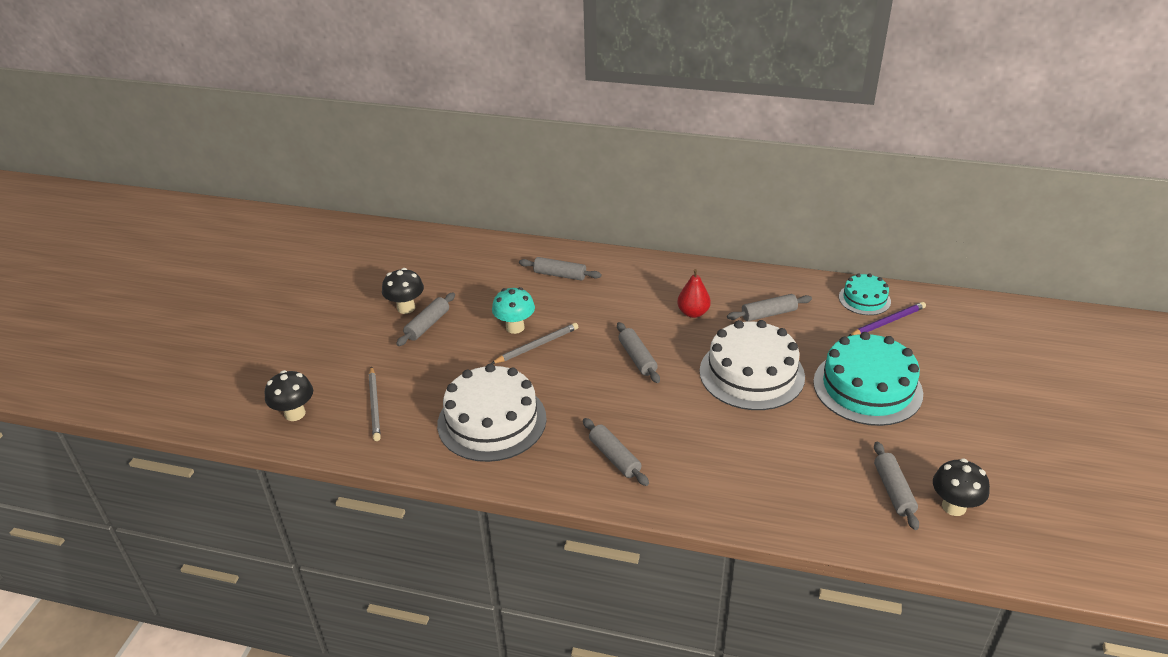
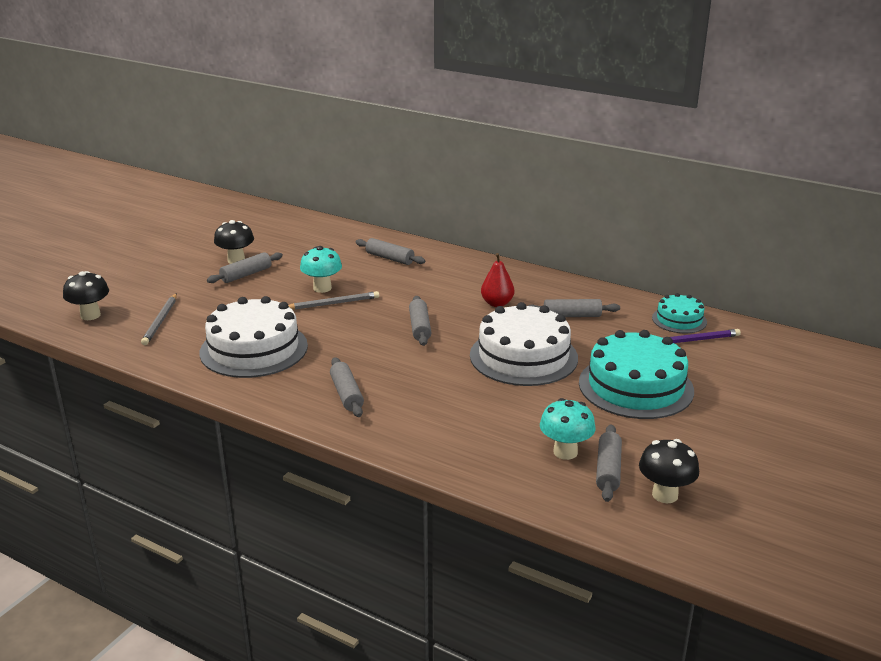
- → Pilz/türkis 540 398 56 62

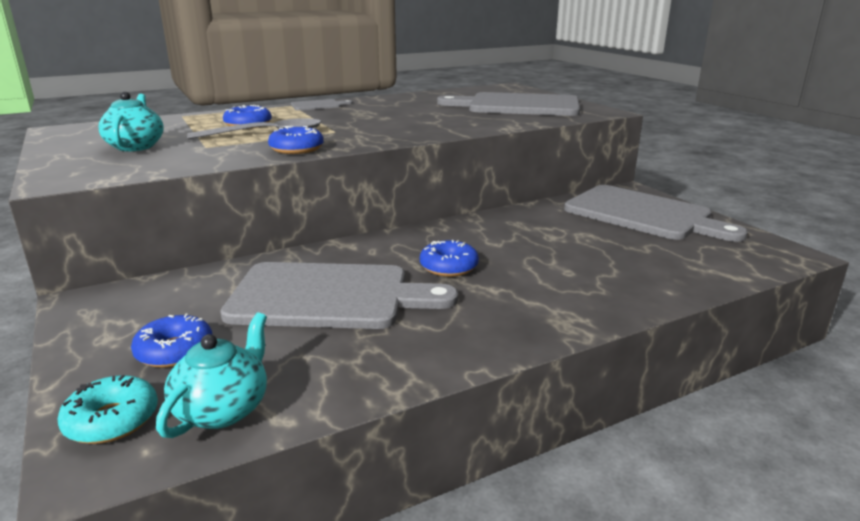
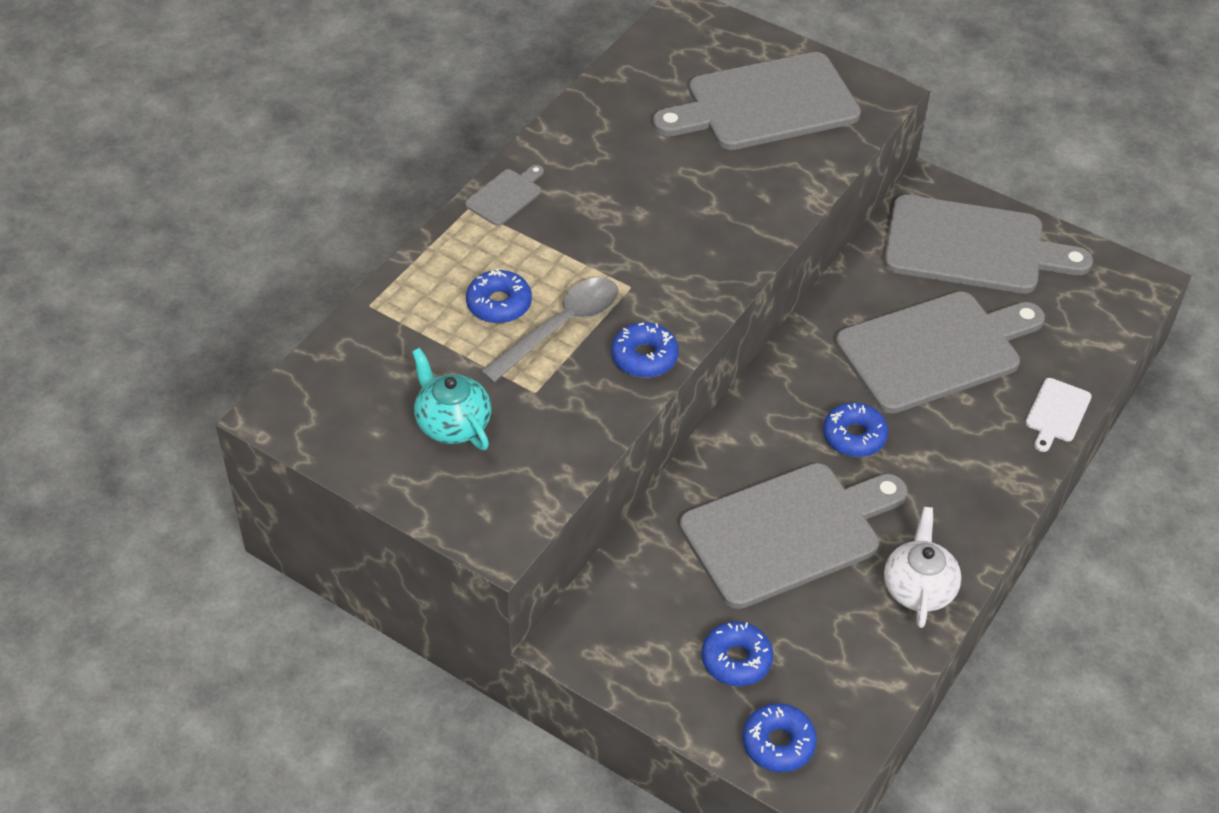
Teekanne/türkis 156 312 111 126 → -
- → Schneidebrett/grau 835 291 210 123
- → Teekanne/weiß 884 507 77 121
- → Schneidebrett/weiß 1025 378 67 74
Donut/türkis 57 375 101 69 → Donut/blau 743 703 74 69

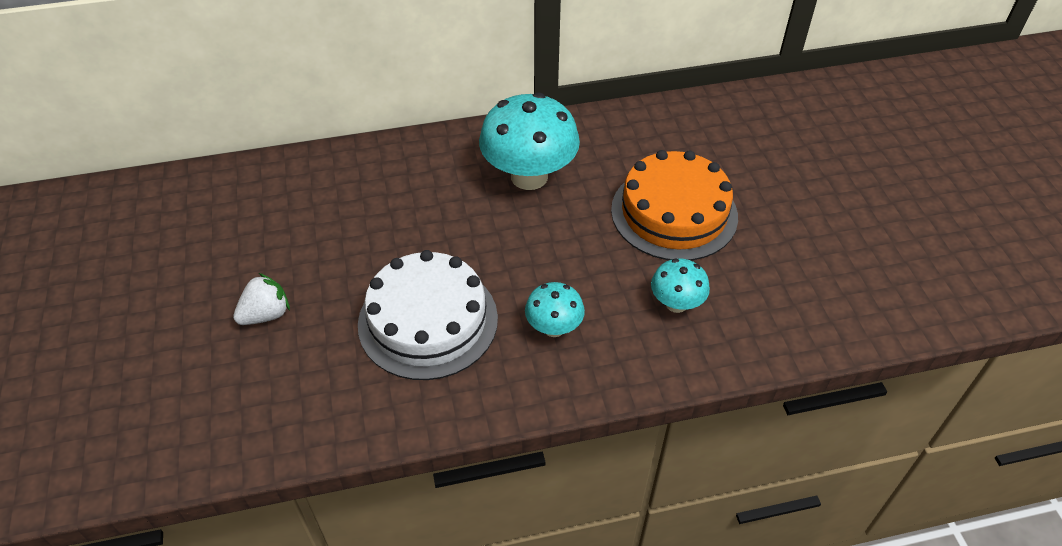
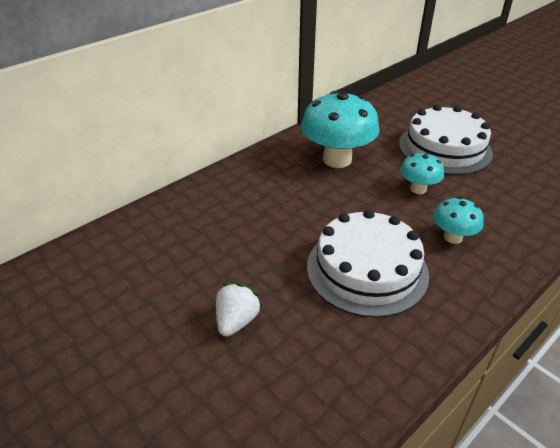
Pilz/türkis 651 259 59 54 → Pilz/türkis 400 152 44 42, relocated
Kuchen/orange 611 150 127 111 → Kuchen/weiß 399 105 94 70

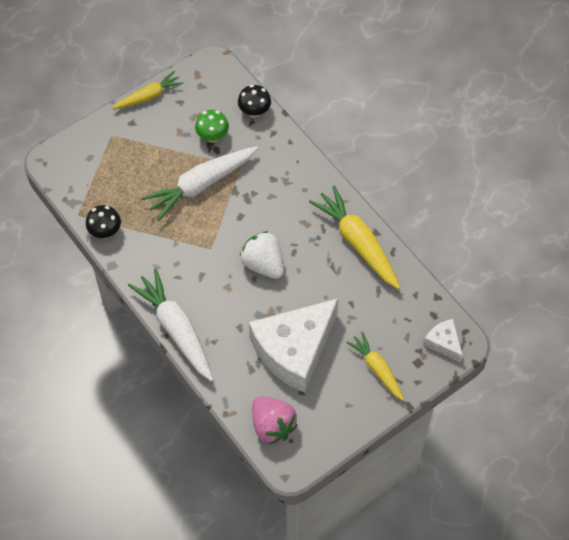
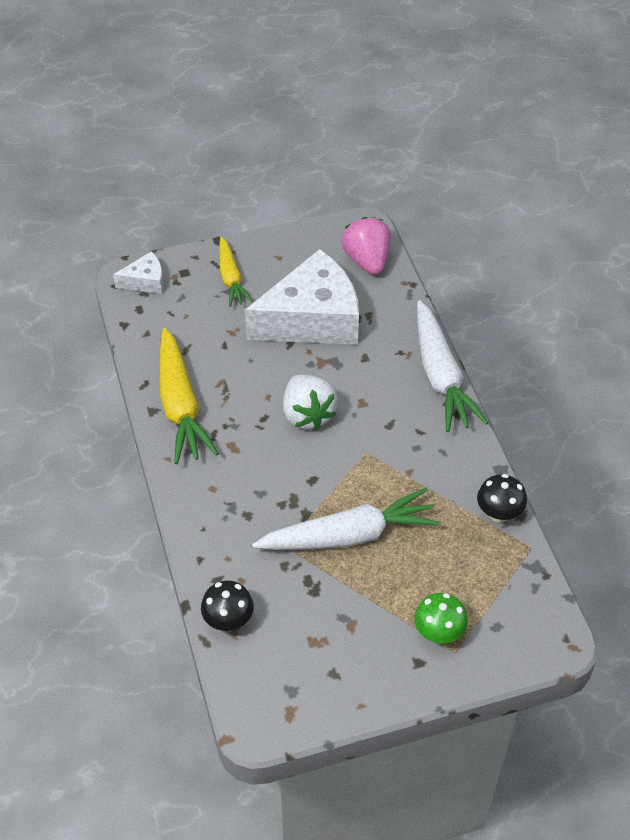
Karotte/gelb 113 71 70 38 → -
Pilz/grün 195 110 34 33 → Pilz/grün 414 593 54 50, relocated
Käse/weiß 423 319 40 43 → Käse/weiß 113 251 51 43, 90 degrees counterclockwise

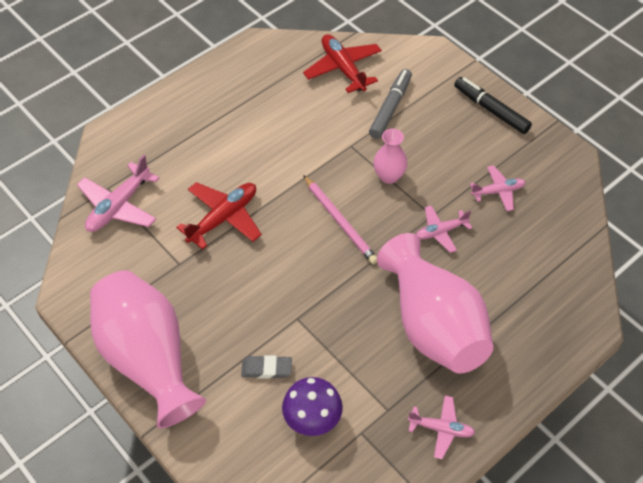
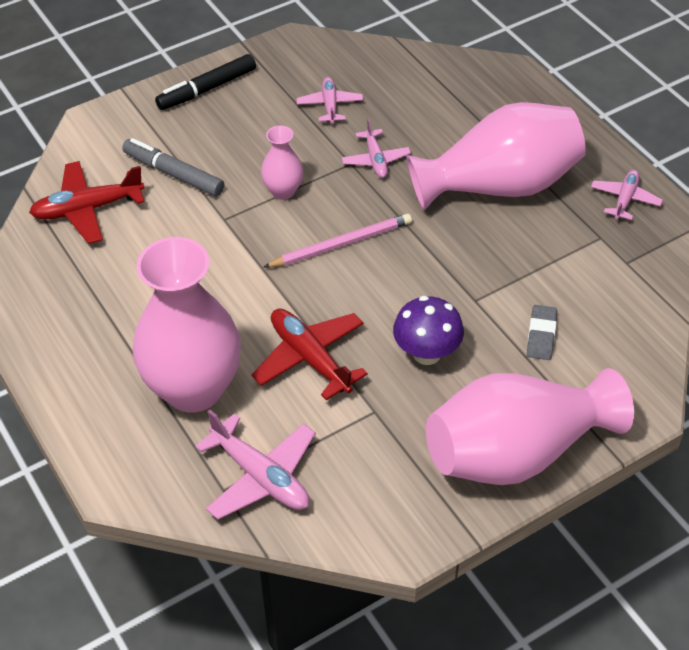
- → Vase/rosa 133 237 108 176
Pilz/lila 282 377 61 59 → Pilz/lila 393 296 71 69, relocated

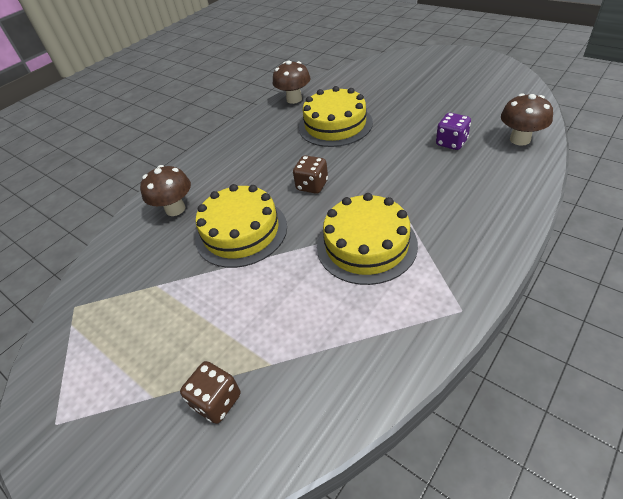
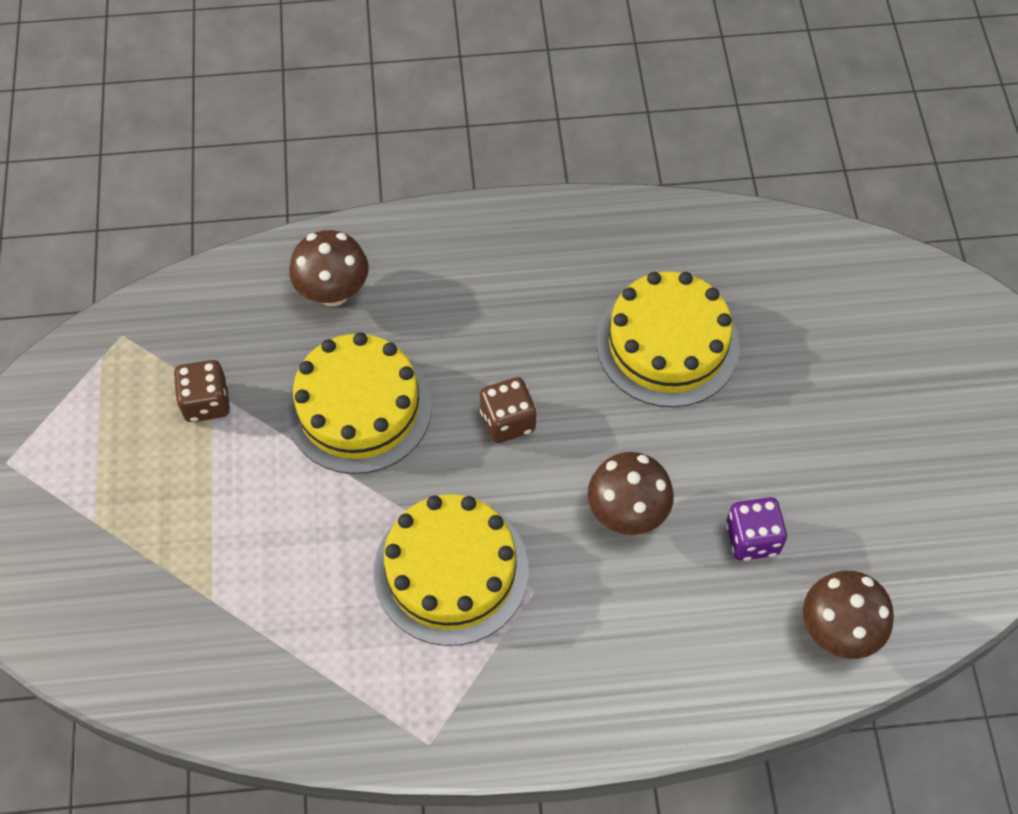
Spielwürfel/braun 180 361 60 63 → Spielwürfel/braun 174 360 56 62, relocated
Pilz/braun 273 60 37 44 → Pilz/braun 587 452 87 83, relocated

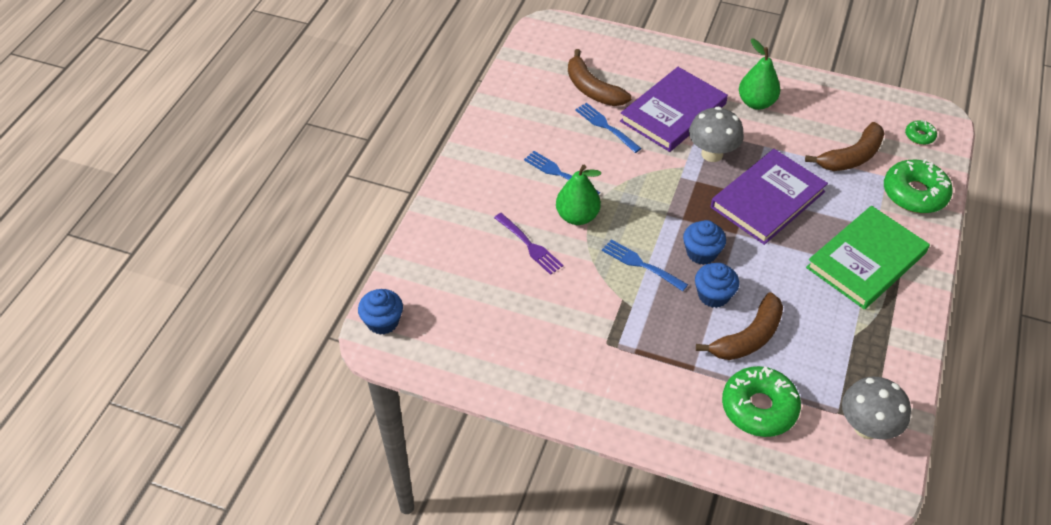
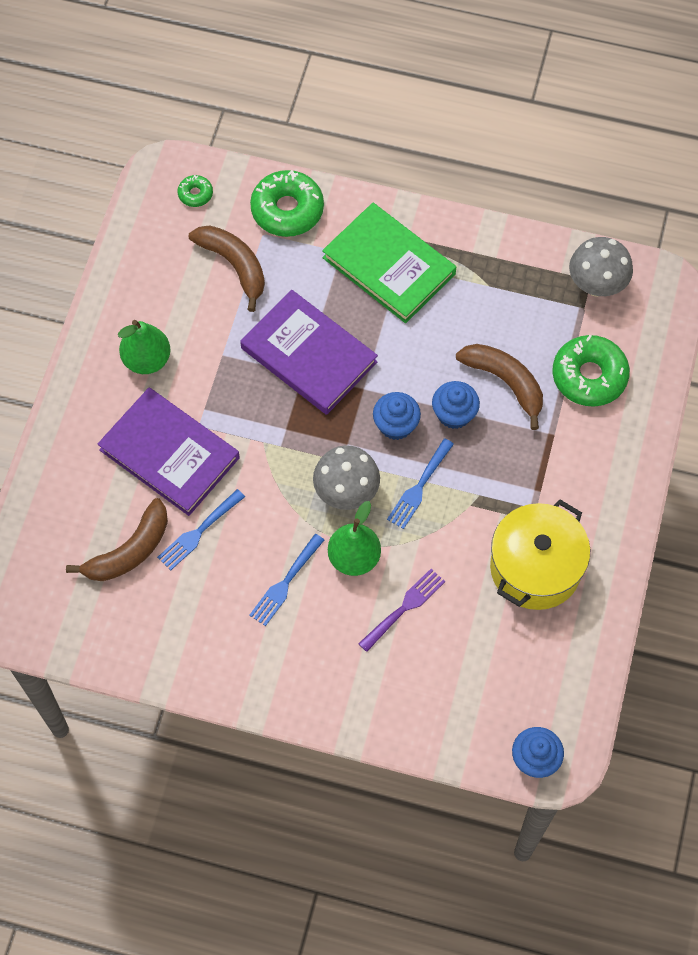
- → Kochtopf/gelb 490 500 100 110
Pilz/grau 689 107 55 55 → Pilz/grau 313 445 67 65, relocated

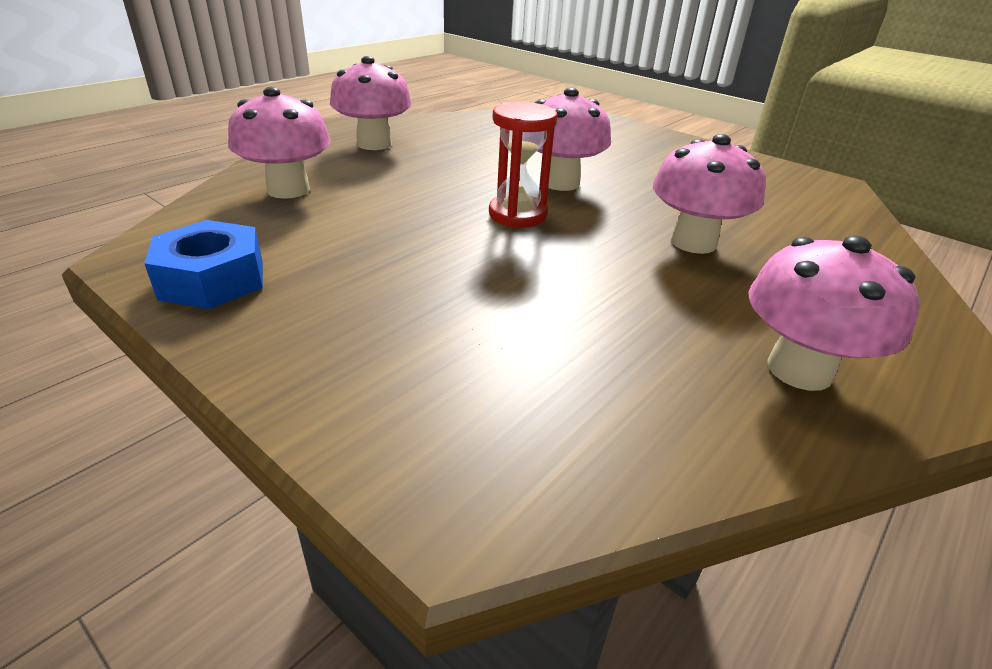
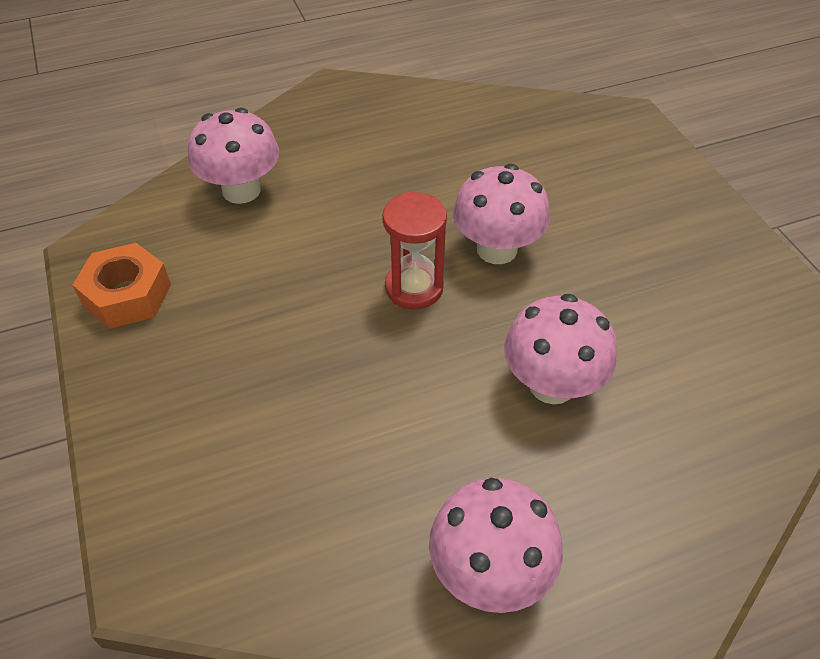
Pilz/rosa 330 56 82 94 → -
Sechskantmutter/blau 144 220 119 89 → Sechskantmutter/orange 73 243 98 86

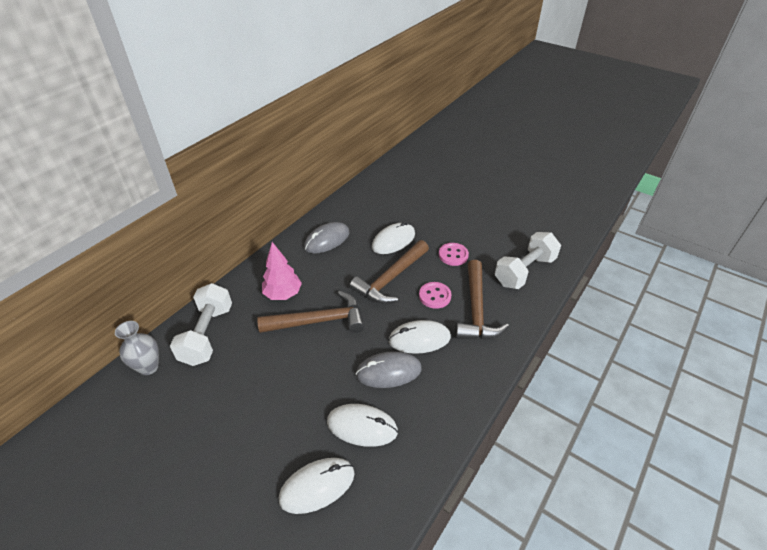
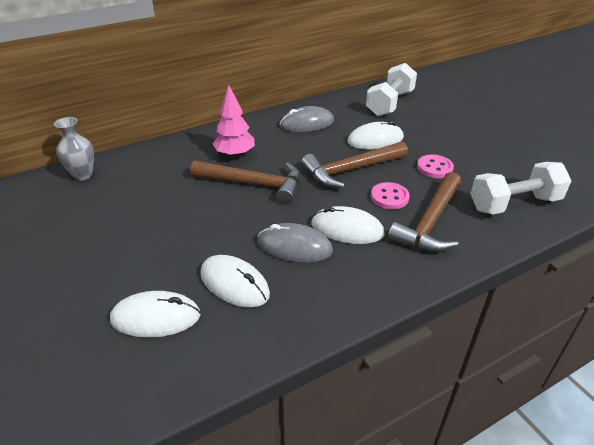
Hantel/weiß 170 283 62 83 → Hantel/weiß 366 63 51 53, relocated

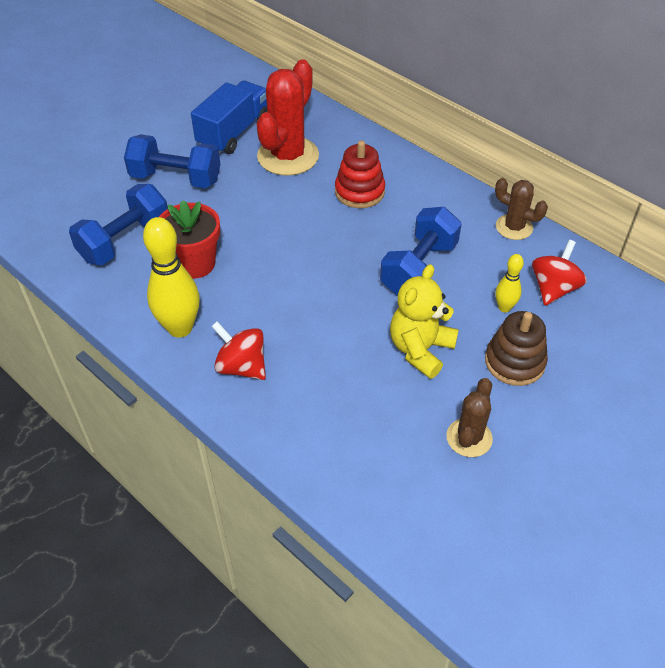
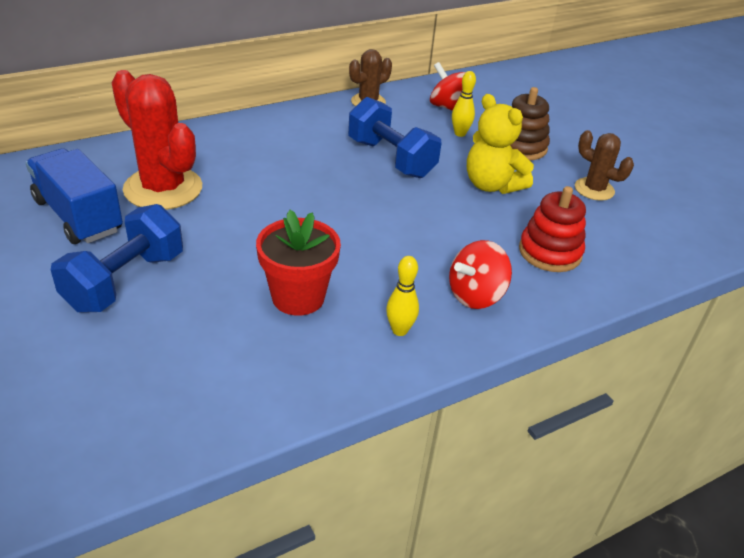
Hantel/blau 69 184 99 81 → -
Stapelspielzeug/rot 335 140 50 68 → Stapelspielzeug/rot 519 186 67 86, relocated
Bowlingkegel/gelb 143 217 57 121 → Bowlingkegel/gelb 386 256 33 80, x0.52

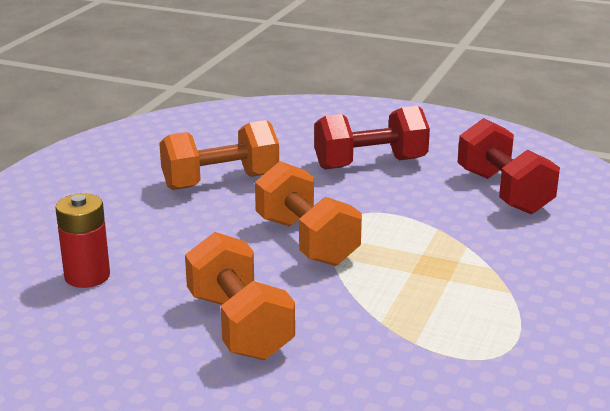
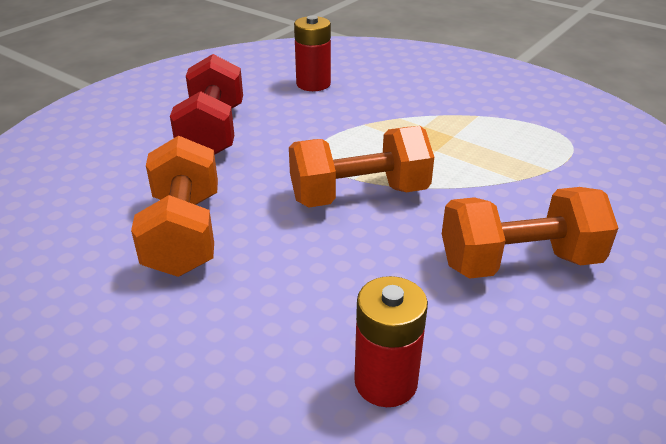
Hantel/rot 457 118 103 96 → Batterie/rot 294 15 37 76

